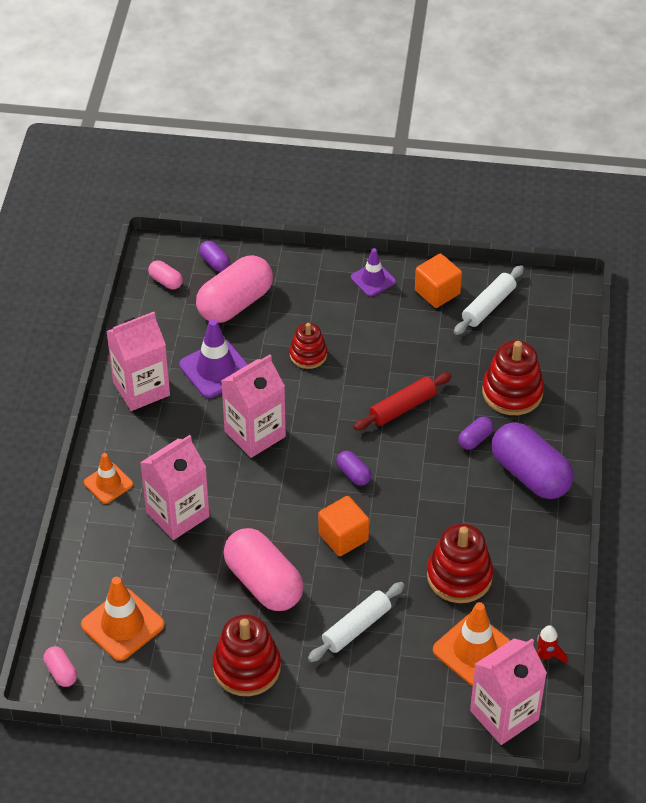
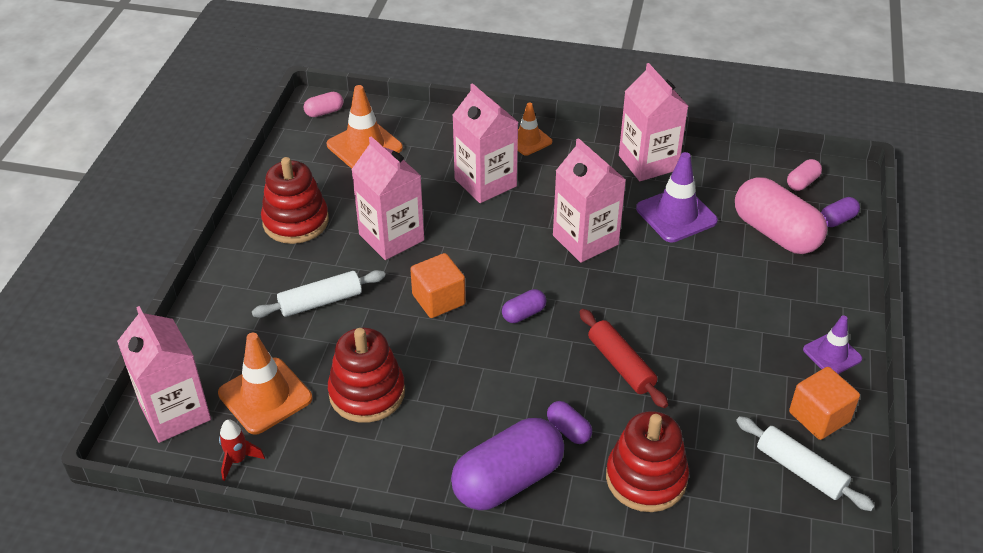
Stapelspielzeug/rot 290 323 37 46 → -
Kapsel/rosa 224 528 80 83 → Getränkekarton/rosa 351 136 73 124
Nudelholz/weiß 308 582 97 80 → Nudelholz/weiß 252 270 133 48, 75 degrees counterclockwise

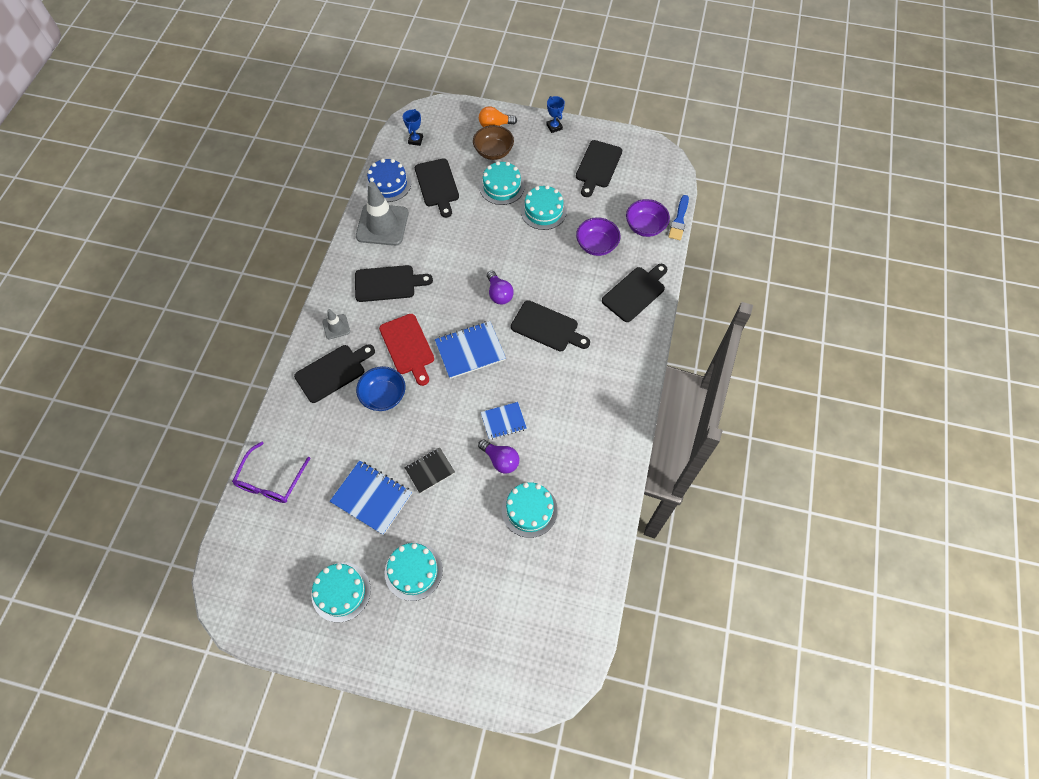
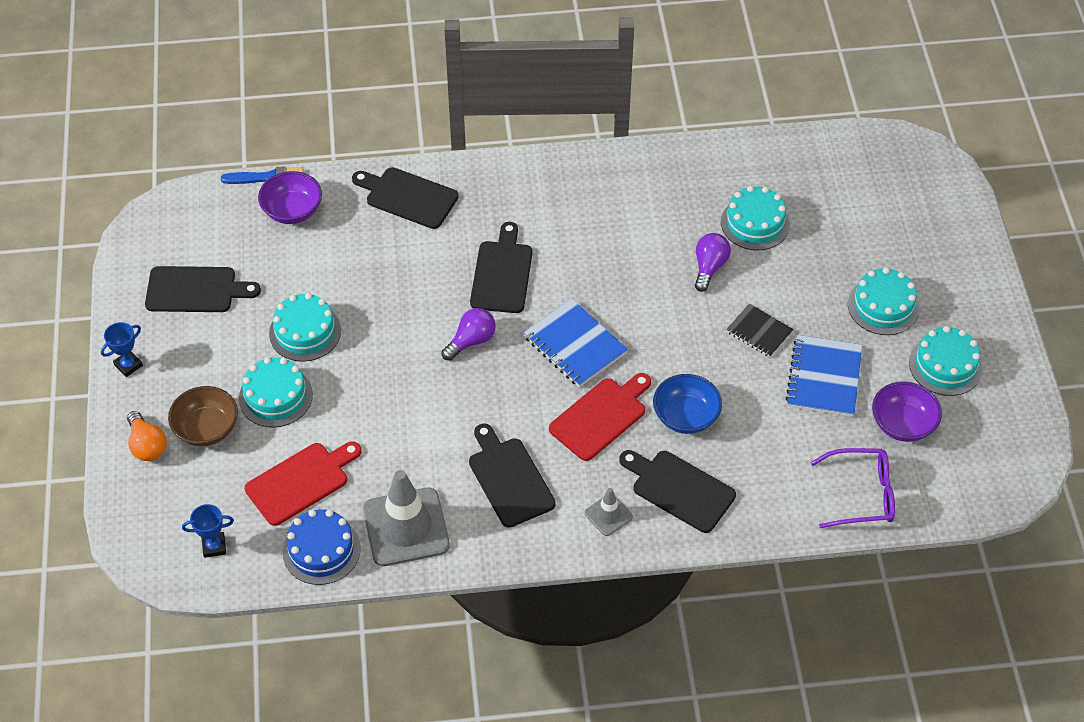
Notizbuch/blau 481 402 46 38 → -
Schüssel/lila 576 217 44 39 → Schüssel/lila 872 381 70 61, relocated
Schneidebrett/schwarz 415 158 44 60 → Schneidebrett/rot 245 441 116 85

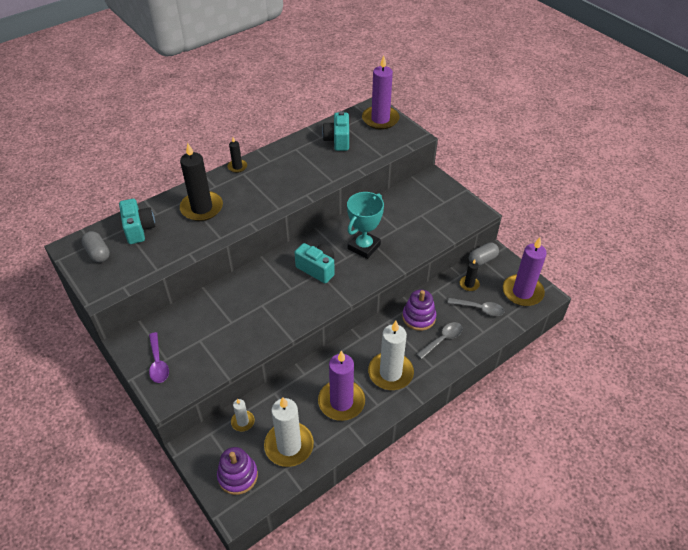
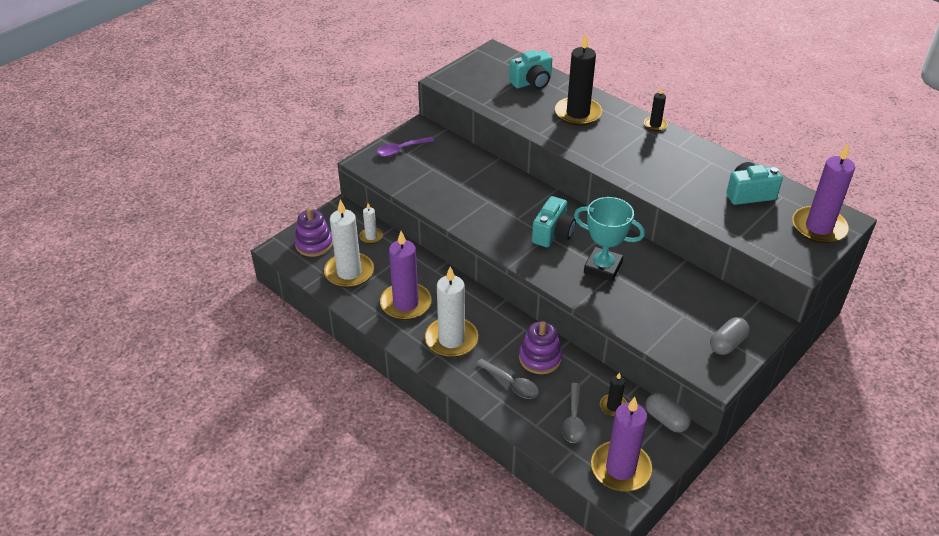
Kapsel/grau 82 231 28 32 → Kapsel/grau 710 317 40 38, relocated

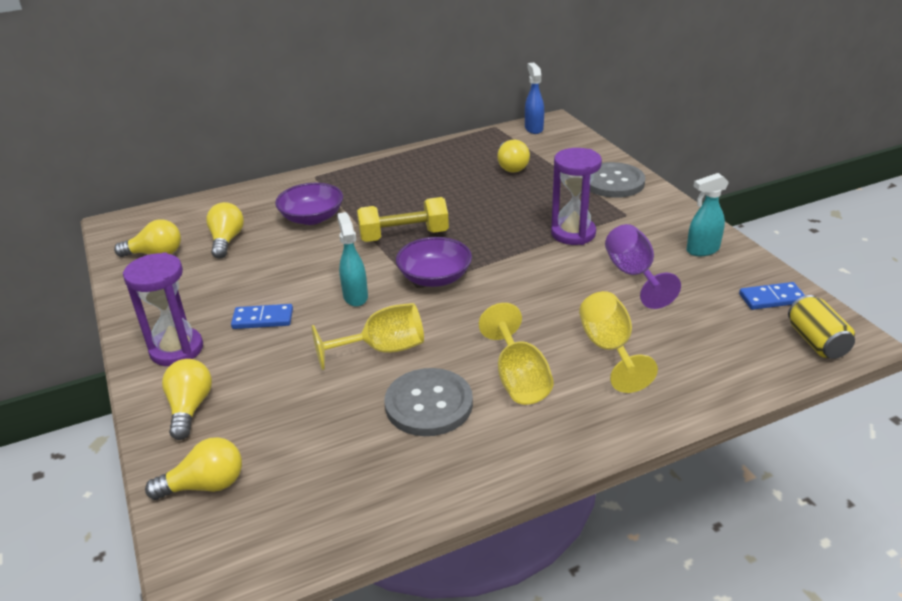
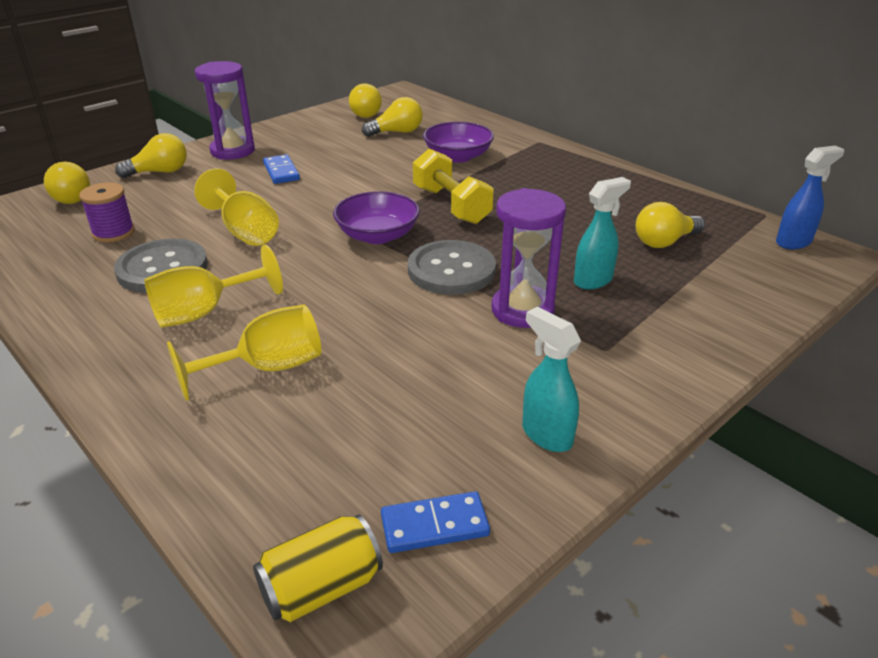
Kelch/lila 605 224 76 85 → -
- → Garnrolle/lila 79 182 56 60
Sprühflasche/türkis 337 212 31 95 → Sprühflasche/türkis 574 177 57 112, relocated
Knopf/grau 590 162 55 36 → Knopf/grau 408 240 88 55, relocated
Dominostein/blau 739 282 66 28 → Dominostein/blau 381 491 109 62, 75 degrees counterclockwise

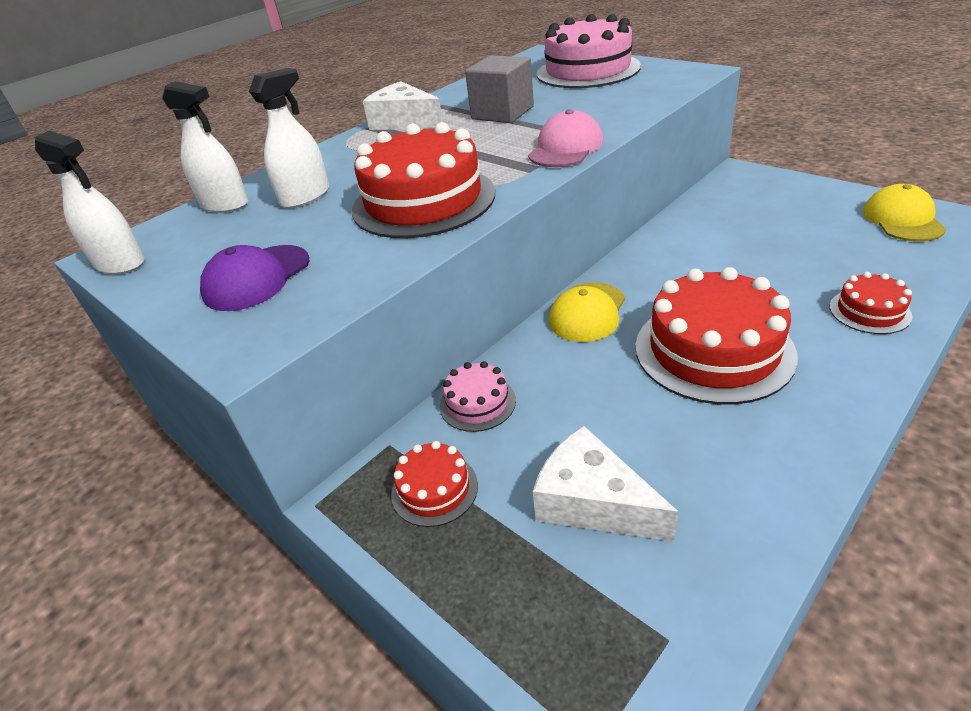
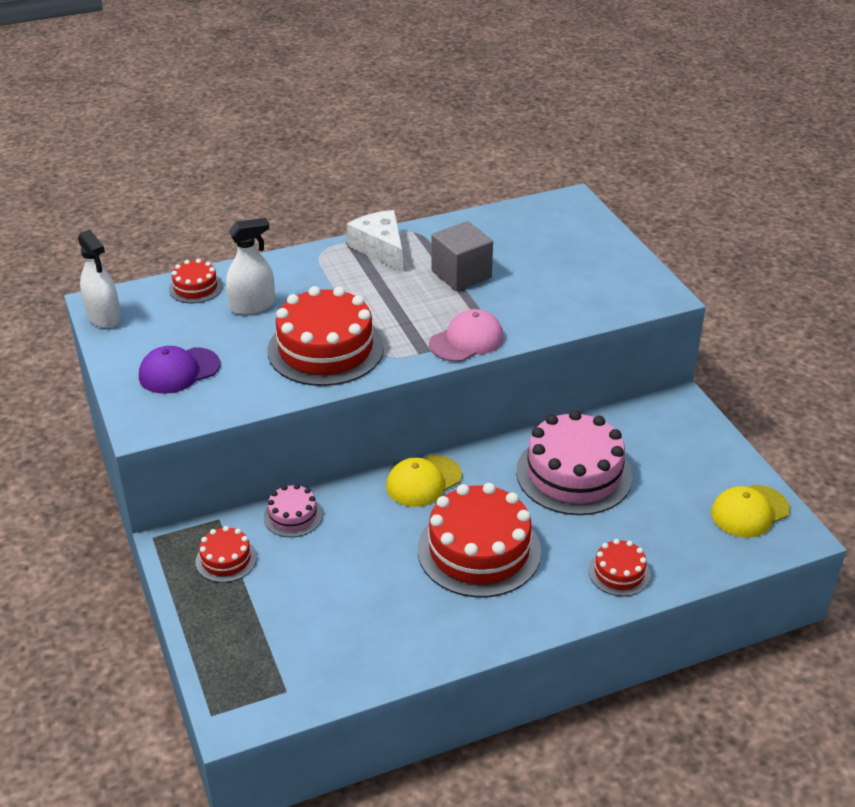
Käse/weiß 533 426 145 116 → -
Kuchen/rosa 537 14 104 74 → Kuchen/rosa 516 410 117 105, relocated
Sprühflasche/weiß 162 82 86 131 → Kuchen/rot 169 259 54 44
Kappe/gelb 863 184 83 57 → Kappe/gelb 711 485 79 53, 150 degrees counterclockwise

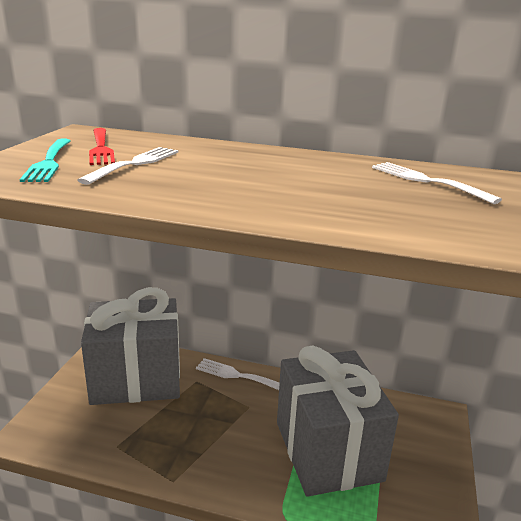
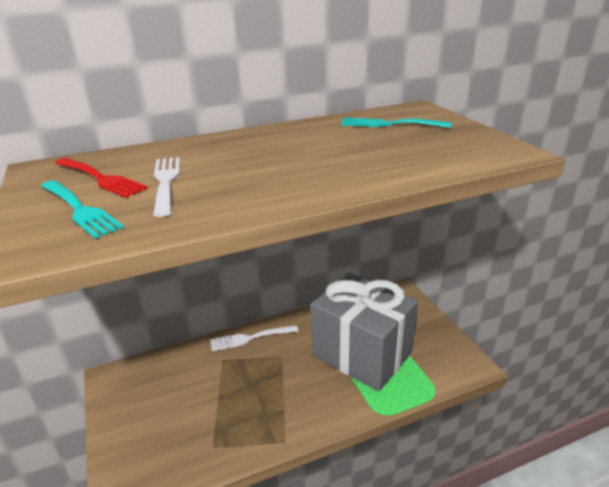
Geschenk/grau 81 288 99 117 → -
Gabel/weiß 372 162 130 42 → Gabel/türkis 341 118 111 10

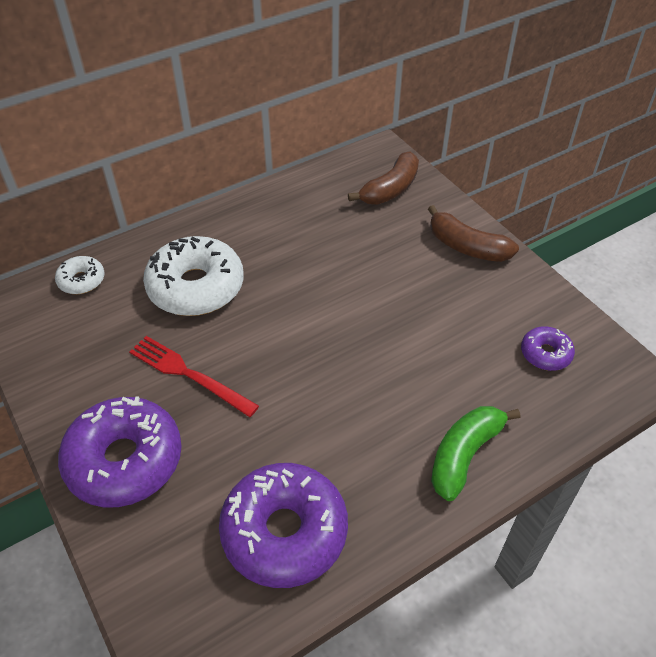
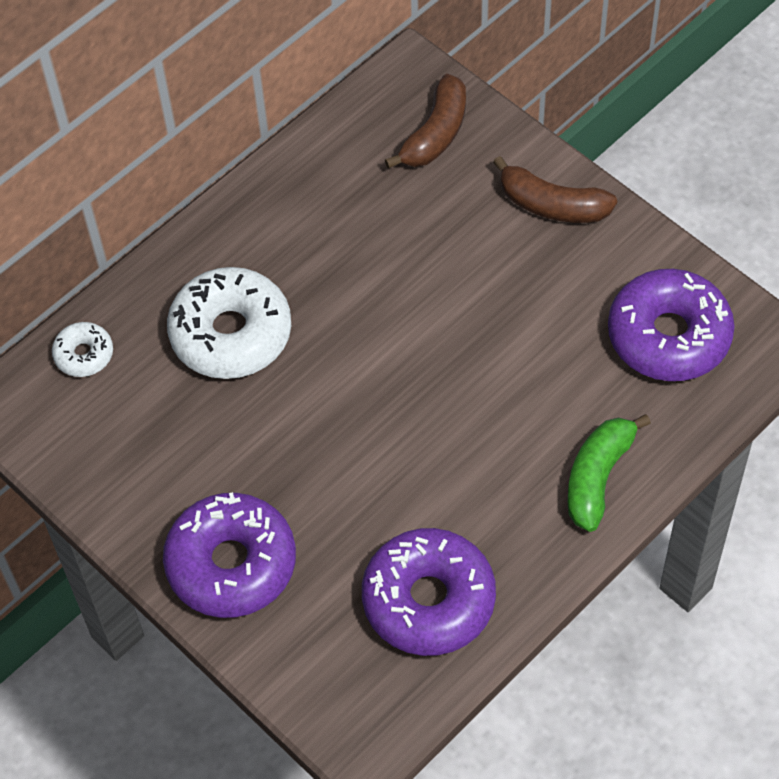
Gabel/rot 129 336 130 81 → -
Donut/lila 521 326 54 45 → Donut/lila 608 269 127 112, x2.03

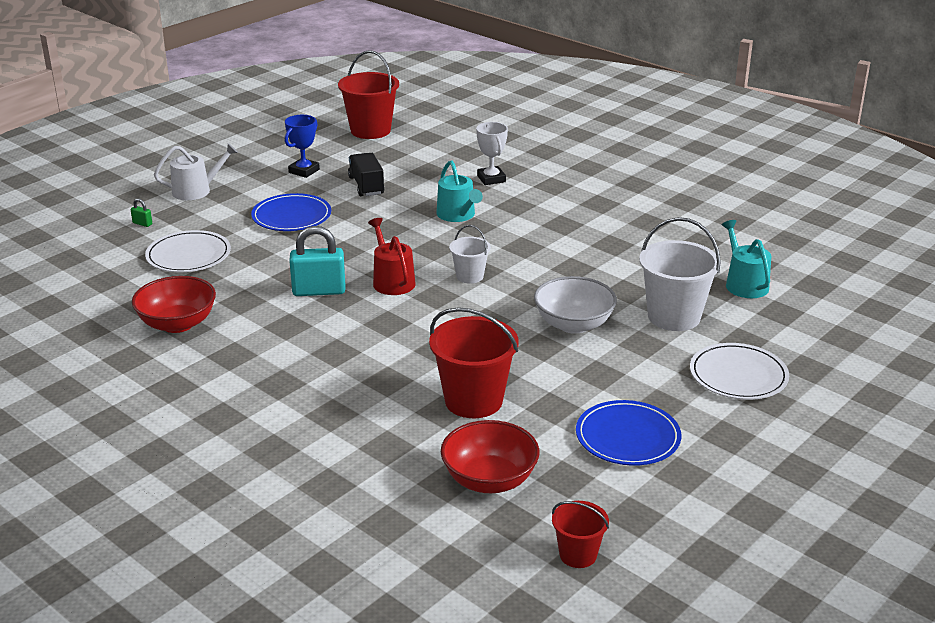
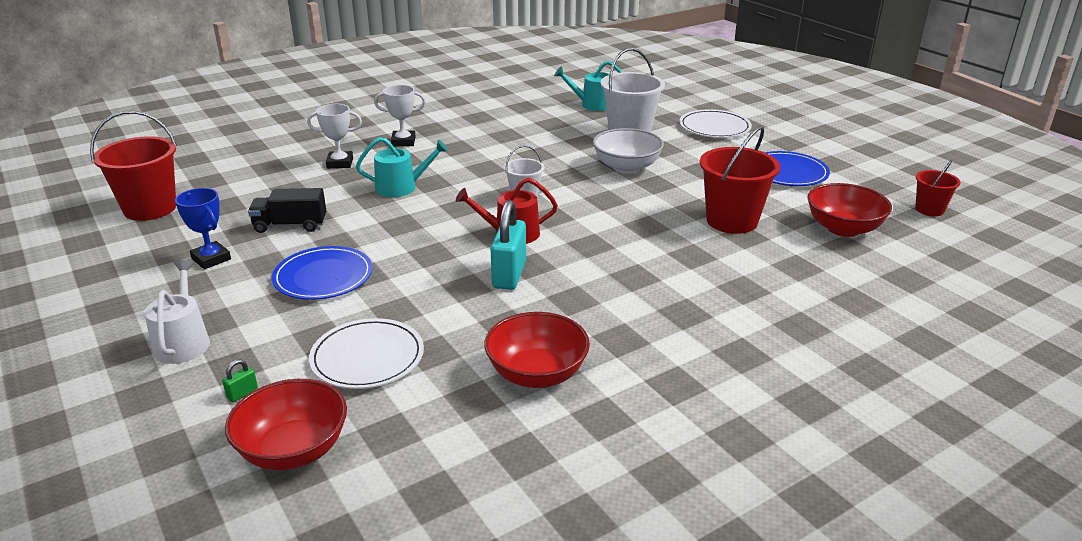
- → Schüssel/rot 225 379 122 91
- → Pokal/weiß 374 85 52 62

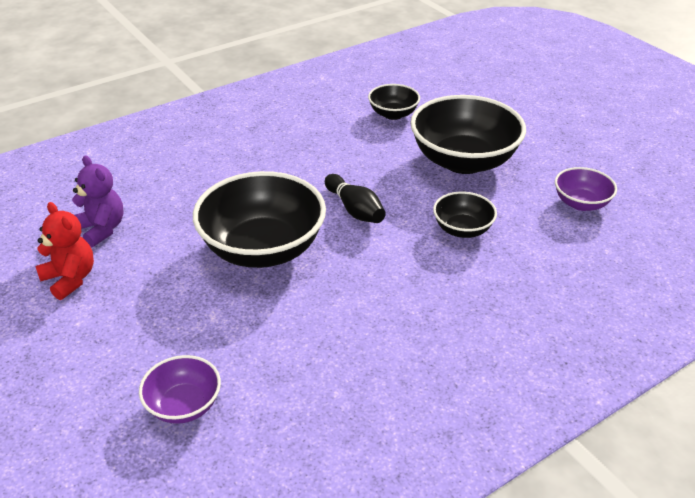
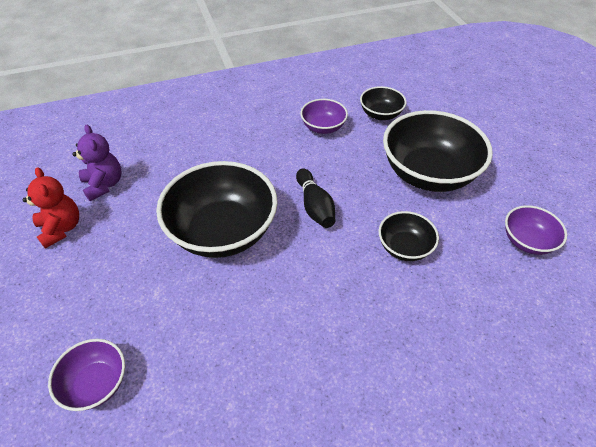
- → Schüssel/lila 300 99 48 35

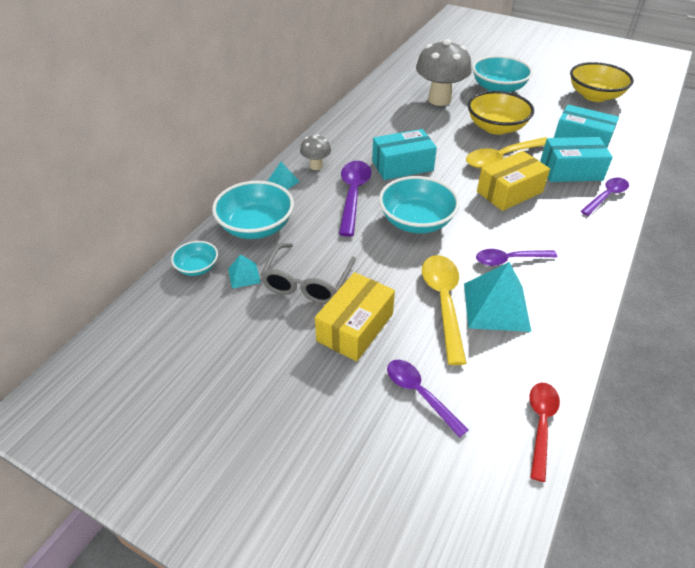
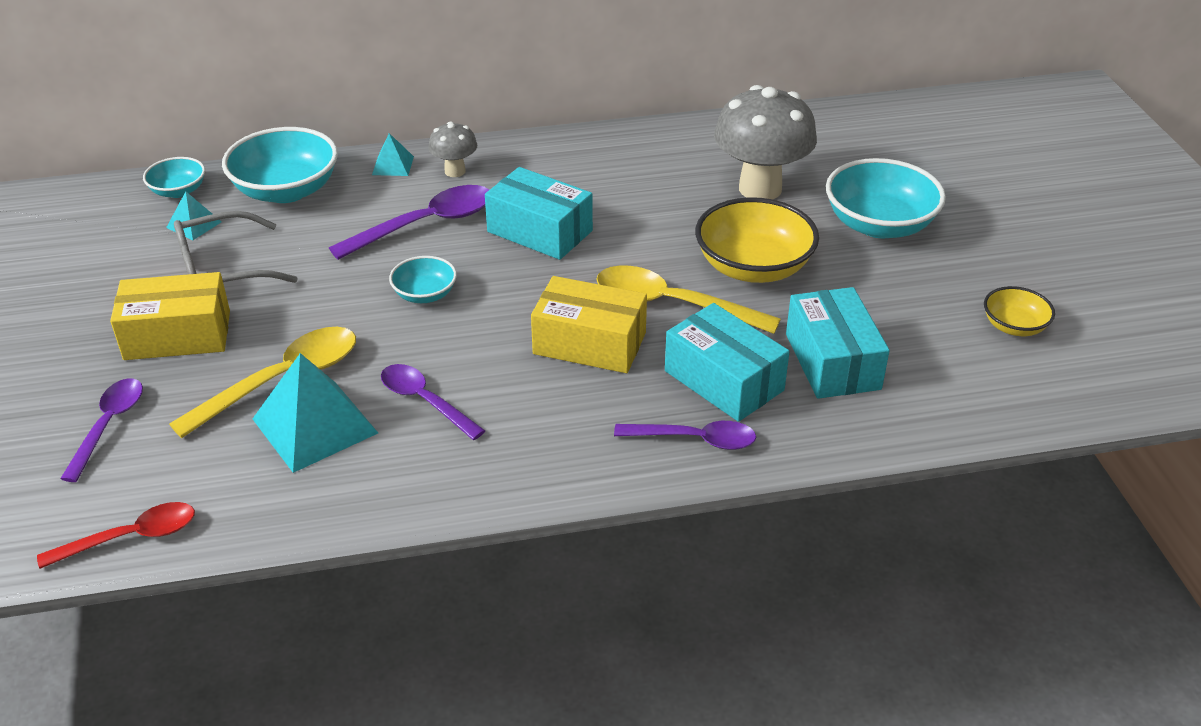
Schüssel/türkis 379 176 81 57 → Schüssel/türkis 389 256 68 47, x0.54
Schüssel/gelb 570 62 64 40 → Schüssel/gelb 984 286 71 50, x0.54

